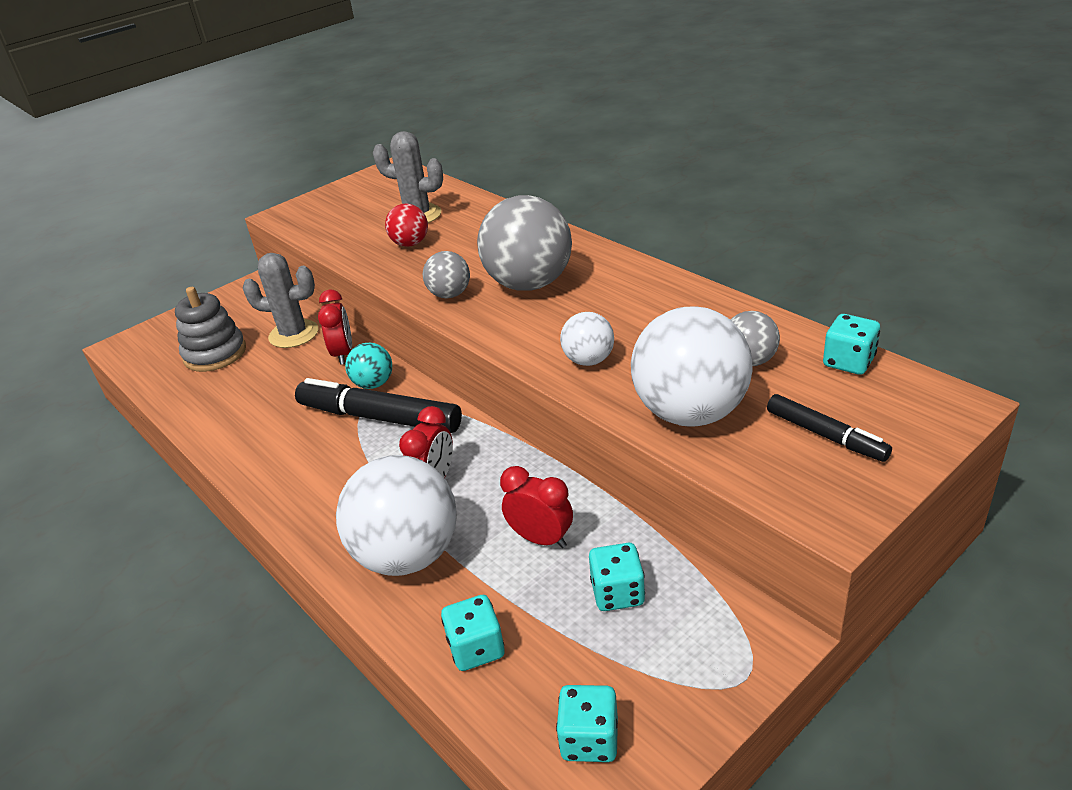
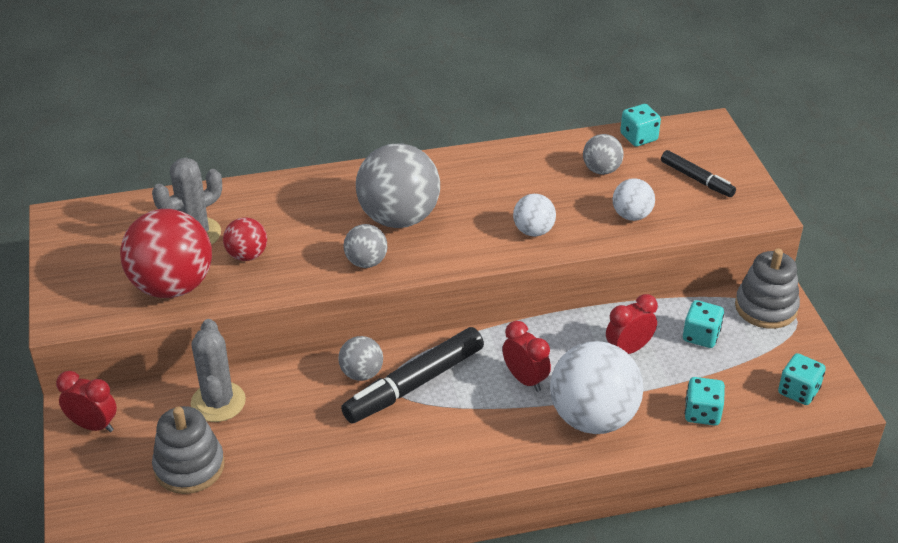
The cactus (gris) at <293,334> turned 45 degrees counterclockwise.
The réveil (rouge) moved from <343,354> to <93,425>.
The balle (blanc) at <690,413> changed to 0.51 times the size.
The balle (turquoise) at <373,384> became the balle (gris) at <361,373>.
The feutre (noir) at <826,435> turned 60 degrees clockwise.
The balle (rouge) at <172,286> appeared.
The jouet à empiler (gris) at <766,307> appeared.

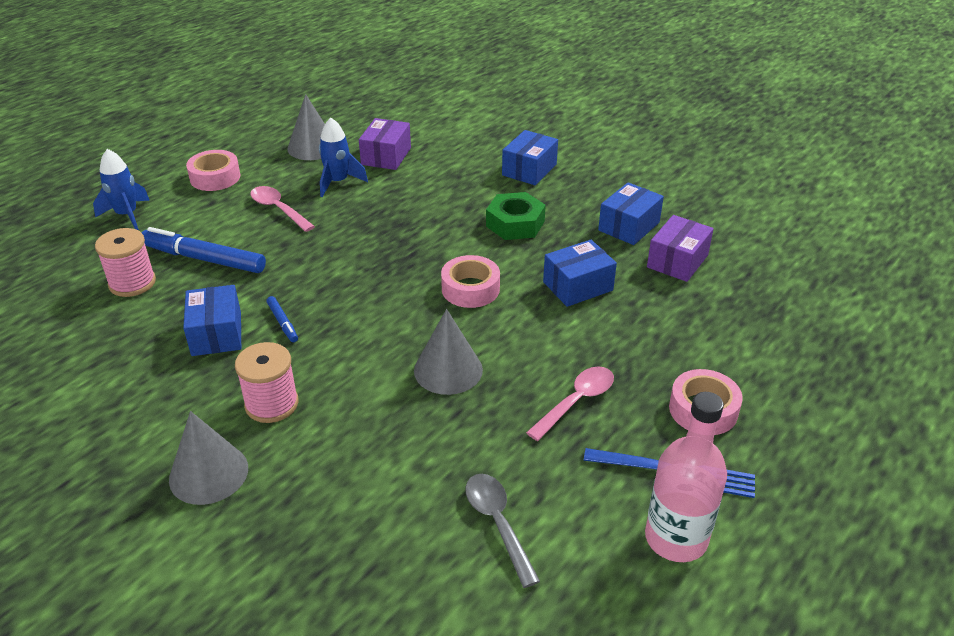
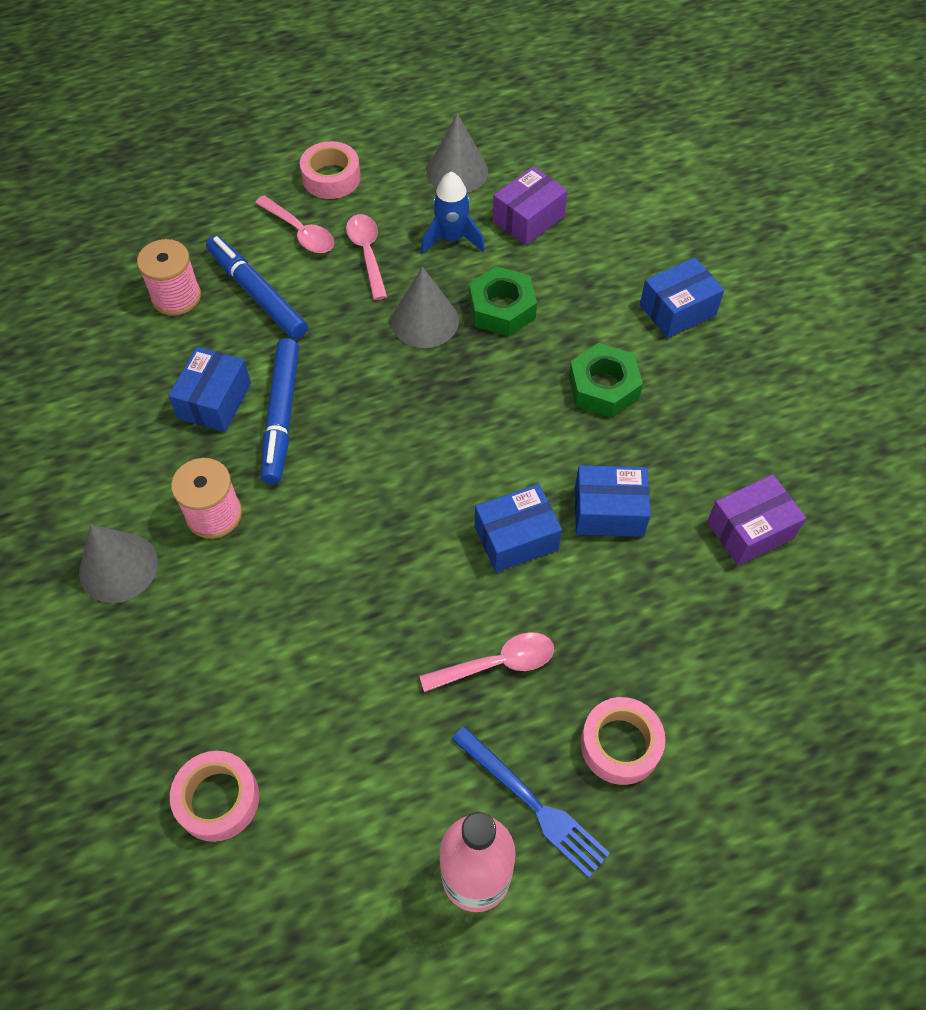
The fusée (bleu) at <127,215> disappeared.
The boîte (bleu) moved from <629,226> to <516,538>.
The ruban adhésif (rose) moved from <470,289> to <218,799>.
The feutre (bleu) at <282,323> changed to 2.11 times the size.
The cône (gris) moved from <448,370> to <425,321>.
The cuillère (gris) at <498,524> disappeared.
The cuillère (rose) at <300,232> appeared.
The écrou (vert) at <502,309> appeared.

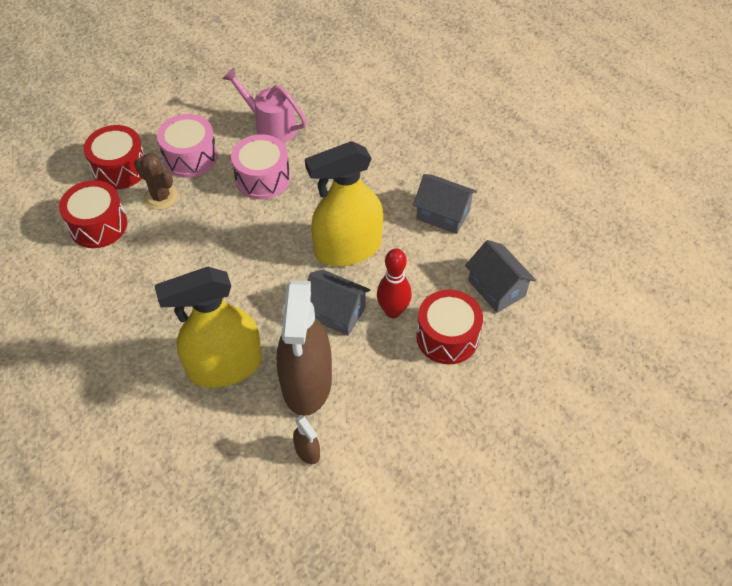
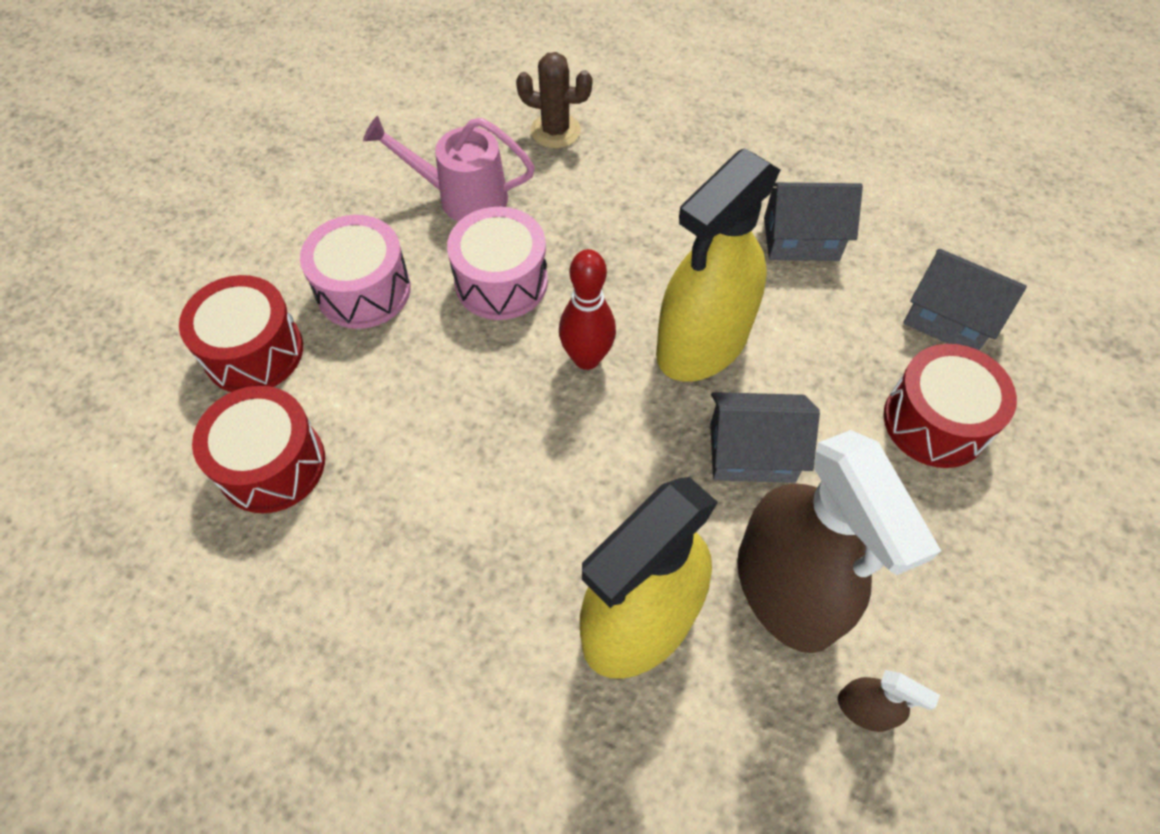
The cactus (marron) moved from <161,197> to <555,131>.
The quille (rouge) moved from <393,311> to <586,358>.

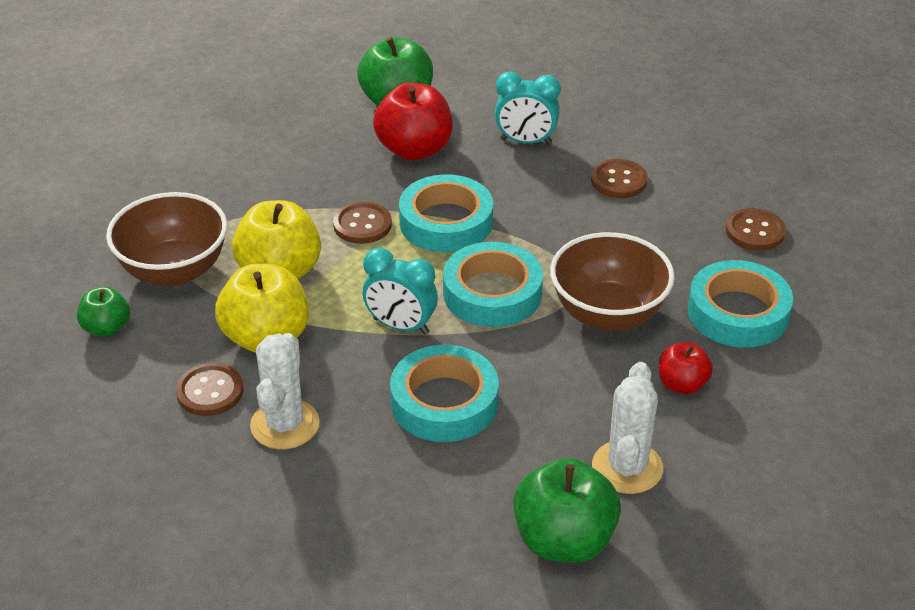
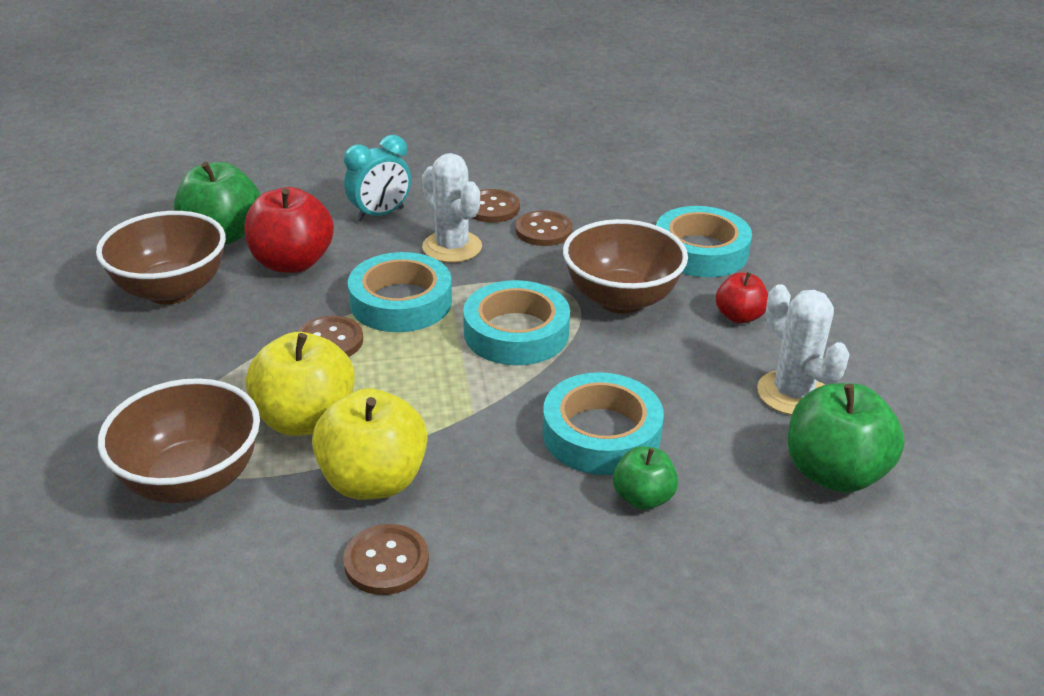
The bouton (marron) moved from <755,231> to <543,230>.
The réveil (turquoise) at <401,326> disappeared.
The pomme (vert) moved from <106,328> to <643,498>.
The cactus (blanc) moved from <285,424> to <452,247>.
The bol (marron) at <171,290> appeared.

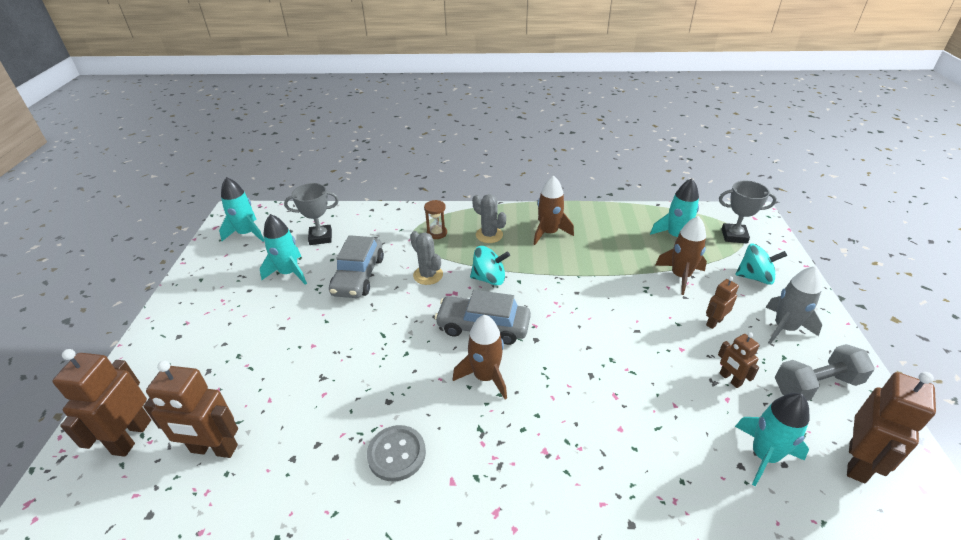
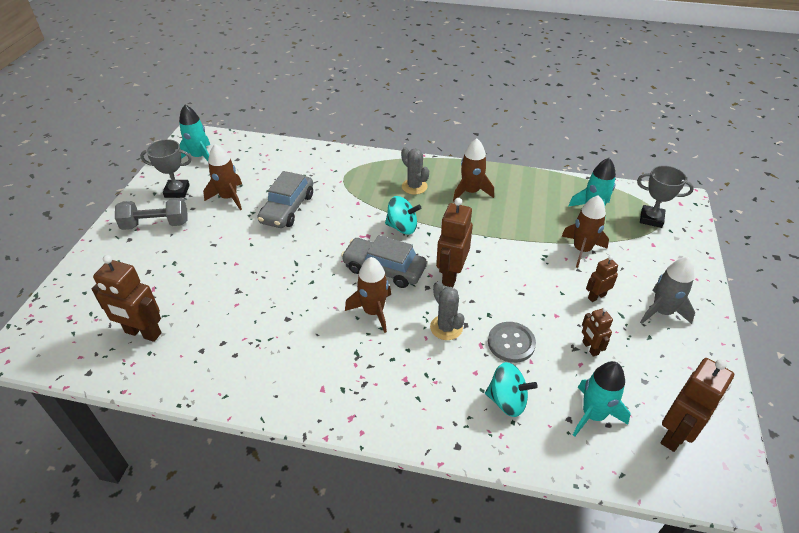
The trophée (gris) moved from <320,237> to <177,191>.
The sablier (marron) at <437,233> disappeared.
The fusée (turquoise) at <289,273> became the fusée (marron) at <228,197>.
The cactus (gris) moved from <428,275> to <446,327>.
The toupie (turquoise) moved from <755,277> to <507,401>.
The haltère (gris) moved from <816,385> to <156,224>.
The robot (marron) moved from <131,437> to <451,275>.
The bouton (gris) moved from <396,454> to <511,343>.

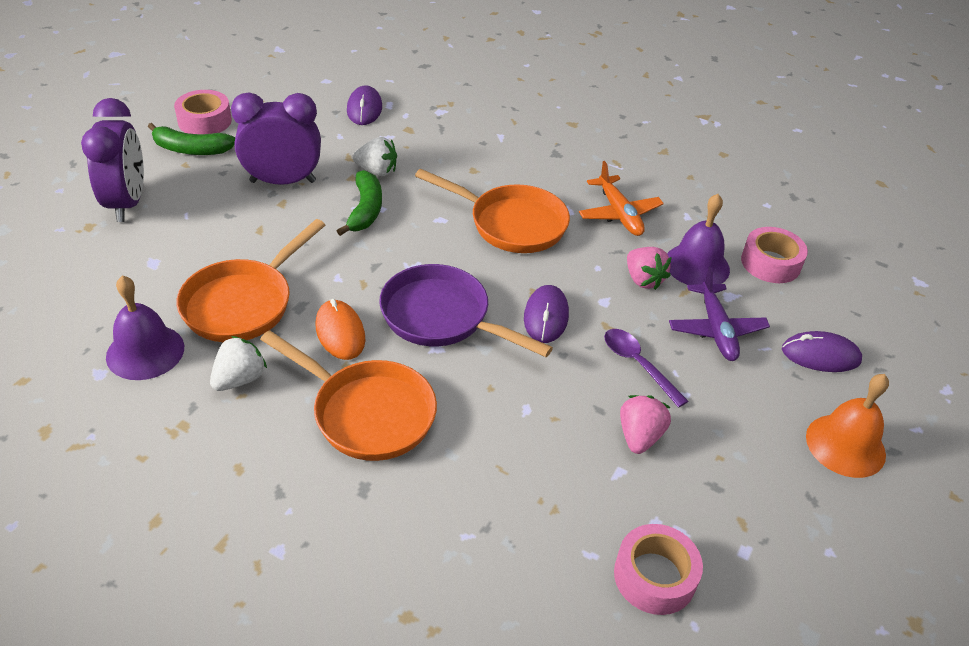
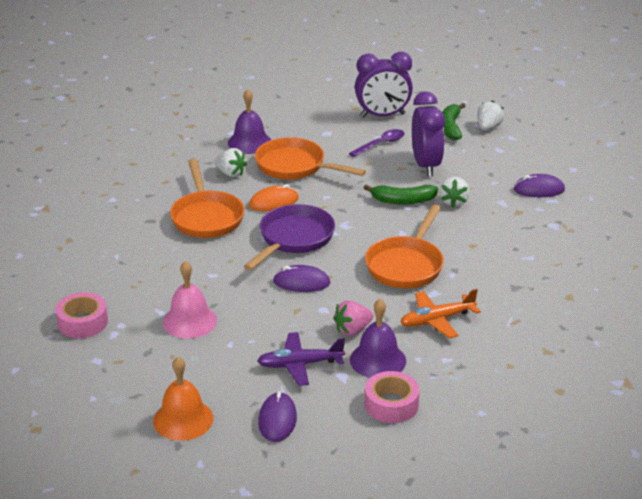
The ruban adhésif (rose) at <205,121> was replaced by the fraise (blanc) at <488,127>.
The cuillère (violet) moved from <638,365> to <381,144>.
The poêle (orange) at <367,413> turned 45 degrees counterclockwise.
The fraise (rose) at <639,436> was replaced by the cloche (rose) at <190,321>.

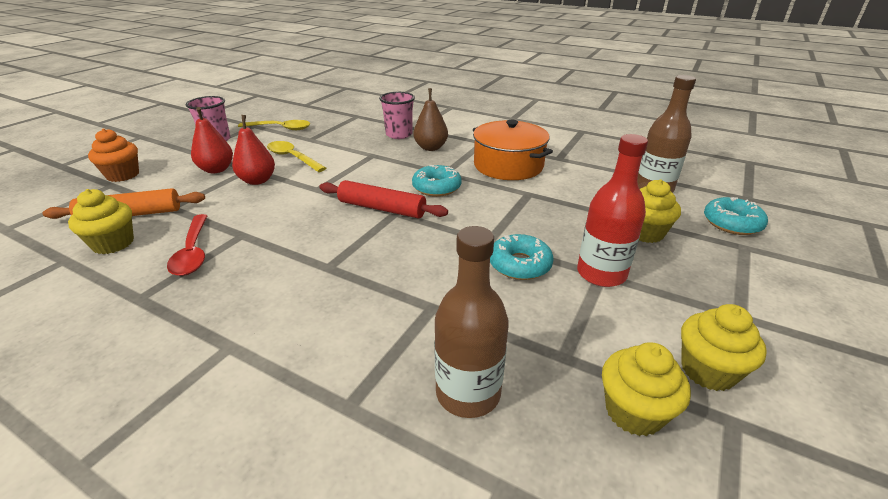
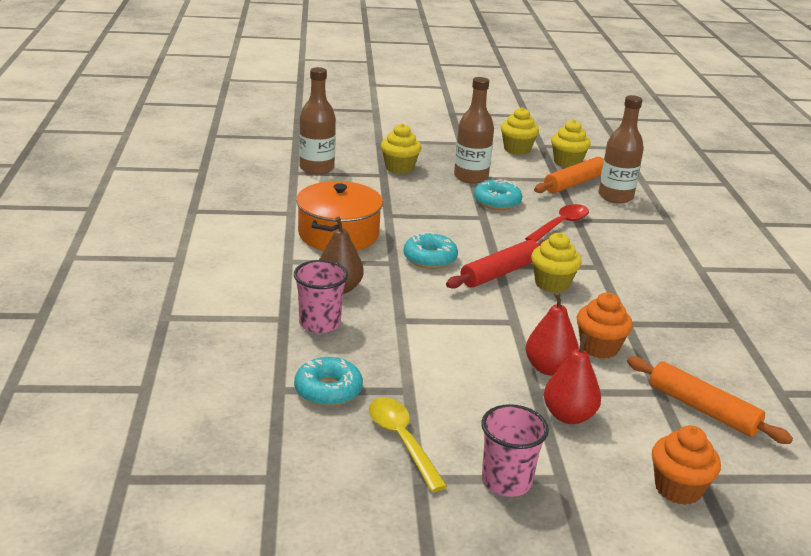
The bouteille (rouge) at <601,274> became the bouteille (marron) at <471,177>.
The cuillère (jaune) at <293,158> disappeared.
The rouleau à pâtisserie (rouge) at <382,208> turned 60 degrees clockwise.
The muffin (jaune) moved from <113,243> to <552,284>.
The beignet (turquoise) moved from <732,223> to <328,390>.
The cuillère (rouge) moved from <193,252> to <560,225>.
The rouleau à pâtisserie (orange) at <574,183> appeared.
The muffin (orange) at <599,347> appeared.

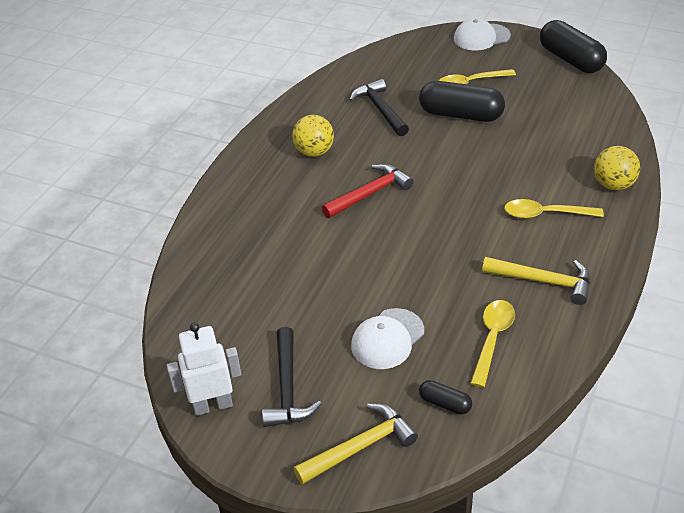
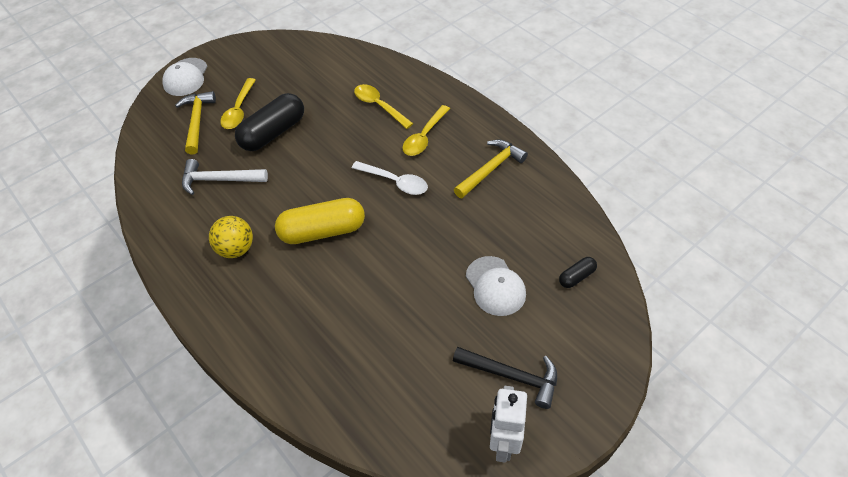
The gélule (noir) at <570,60> disappeared.
The marteau (noir) at <380,109> became the marteau (blanc) at <219,180>.
The balle (jaune) at <613,185> disappeared.
The marteau (rouge) at <369,194> was replaced by the gélule (jaune) at <322,231>.
The cuillère (jaune) moved from <492,339> to <379,106>.
The marteau (jaune) moved from <360,447> to <197,121>.
The cuillère (blanc) at <395,182> appeared.

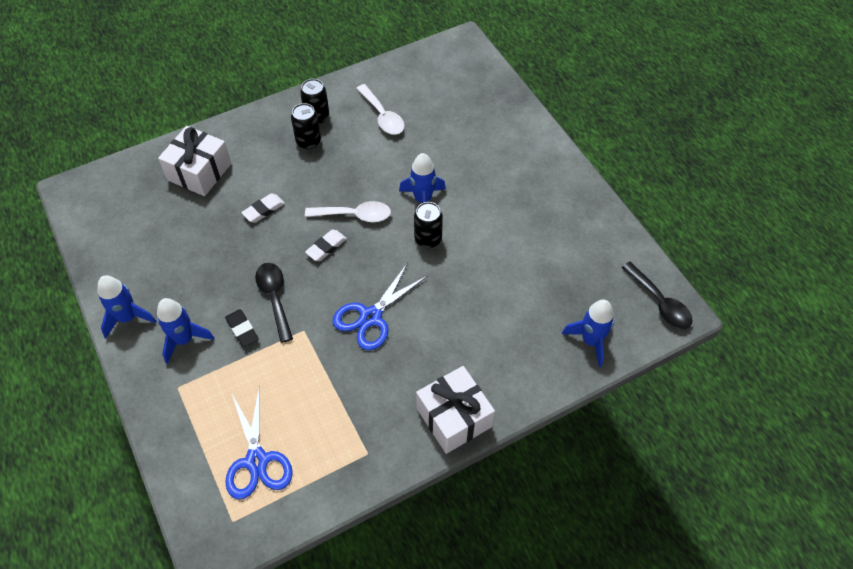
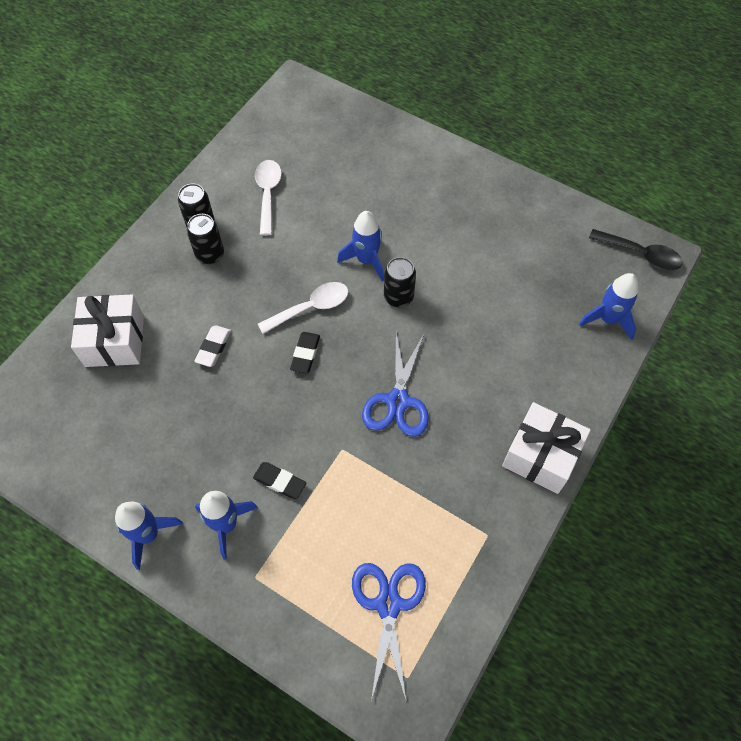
The cuillère (blanc) at <382,116> turned 120 degrees counterclockwise.
The gomme (blanc) at <326,247> became the gomme (noir) at <305,354>.
The cuillère (noir) at <274,298> disappeared.
The ciseaux (bleu) at <256,461> turned 135 degrees counterclockwise.

